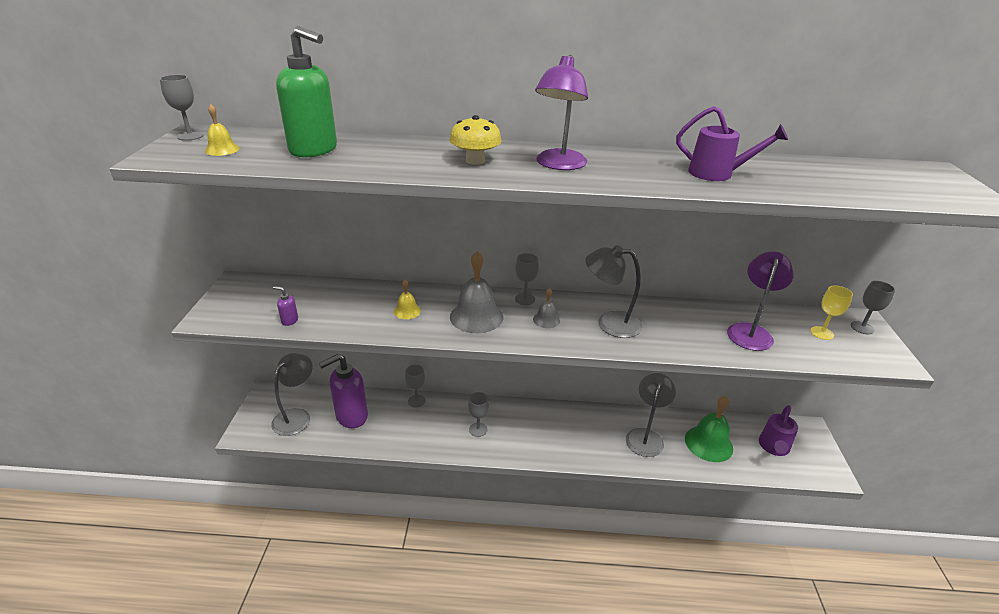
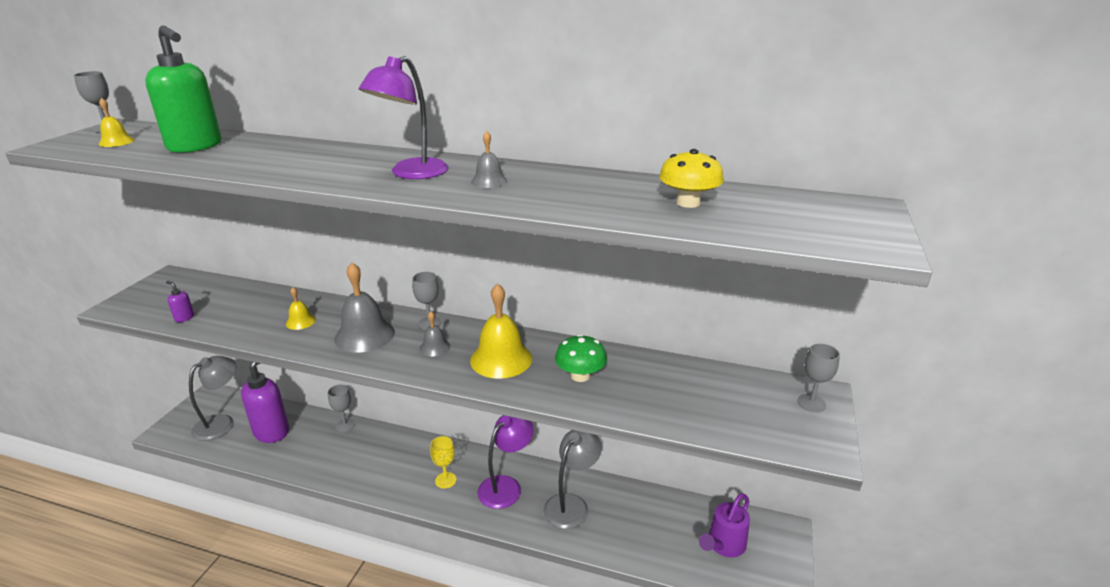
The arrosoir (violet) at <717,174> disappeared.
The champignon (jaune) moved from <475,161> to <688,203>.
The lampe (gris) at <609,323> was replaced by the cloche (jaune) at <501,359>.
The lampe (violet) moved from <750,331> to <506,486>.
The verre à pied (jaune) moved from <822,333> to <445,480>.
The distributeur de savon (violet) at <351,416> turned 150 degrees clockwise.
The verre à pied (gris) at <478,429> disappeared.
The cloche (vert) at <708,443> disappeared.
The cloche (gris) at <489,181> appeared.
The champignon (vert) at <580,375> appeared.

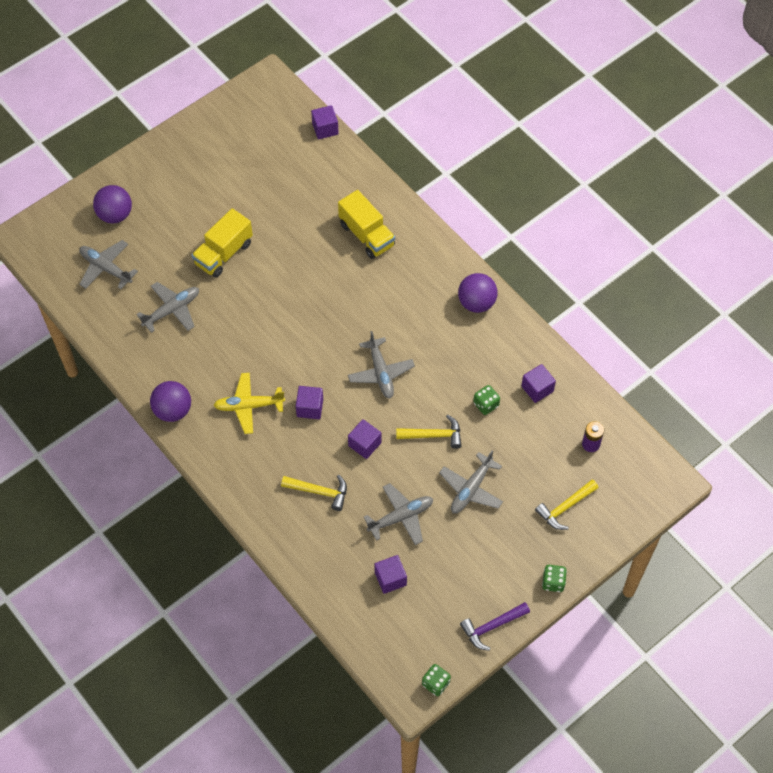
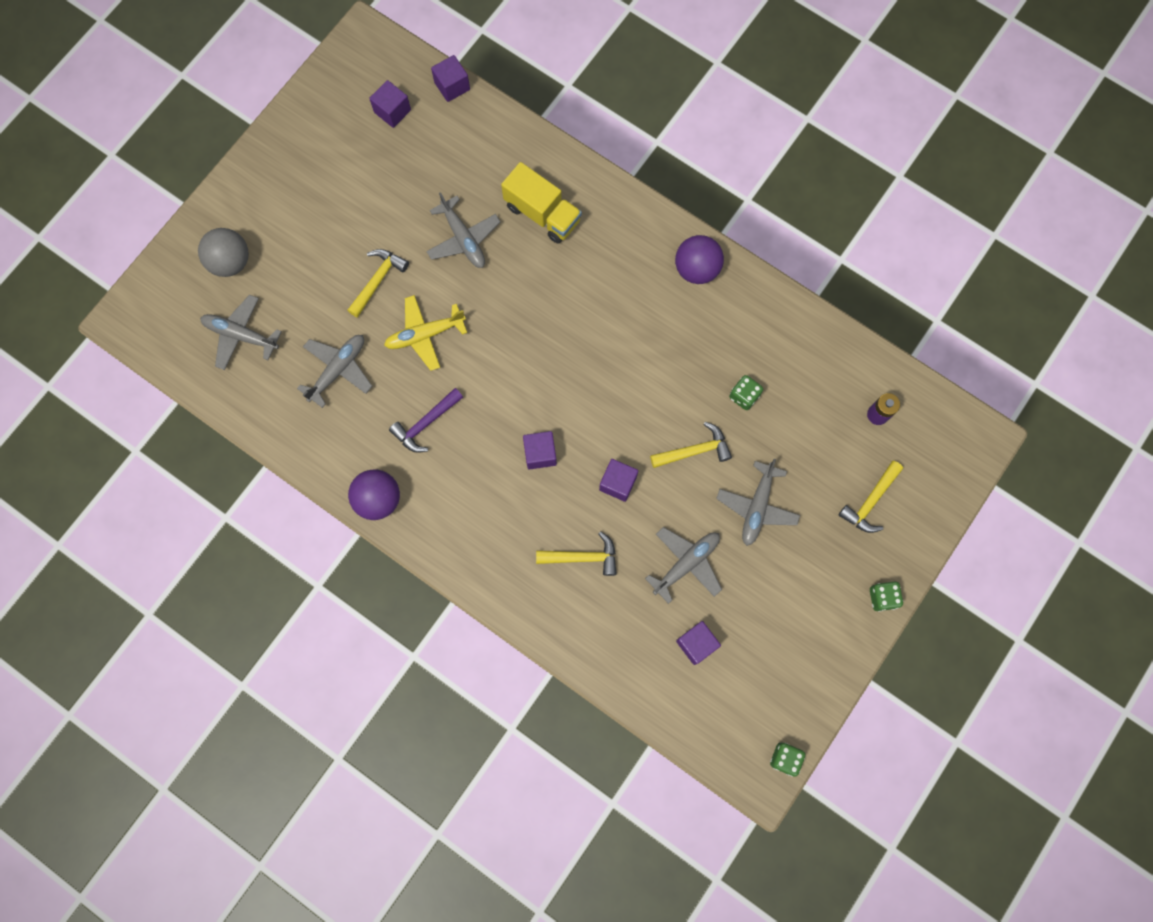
The balle (violet) at <115,215> became the balle (gris) at <230,262>.
The camion (jaune) at <223,253> was replaced by the marteau (jaune) at <378,280>.
The avion (gris) moved from <381,373> to <463,239>.
The cube (violet) moved from <537,389> to <392,111>.
The avion (jaune) moved from <248,406> to <425,335>.
The marteau (violet) moved from <492,627> to <425,424>.

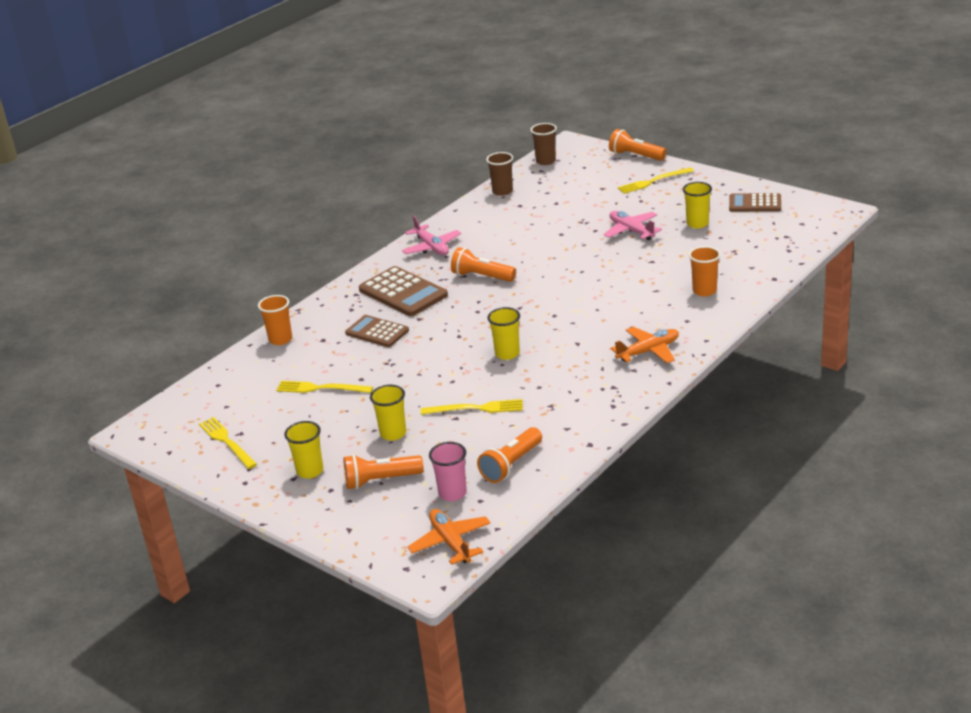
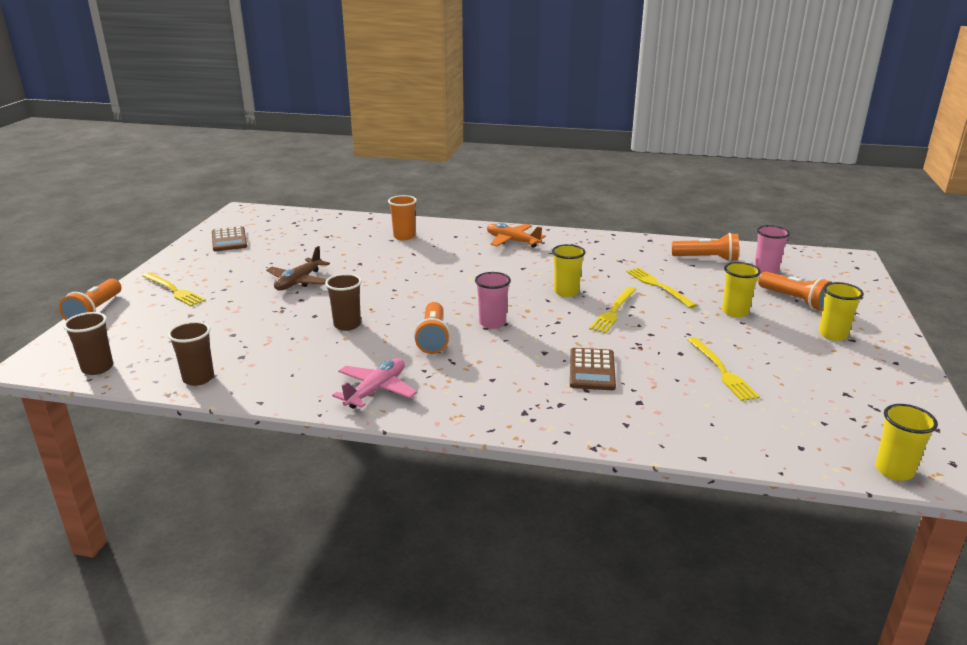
The gobelet (jaune) moved from <697,224> to <894,470>.
The avion (rose) at <631,231> became the avion (marron) at <298,281>.
The calculatrice (marron) at <403,293> disappeared.
The gobelet (orange) at <280,339> disappeared.
The fourchette (jaune) moved from <227,442> to <613,311>.
The avion (orange) at <451,542> disappeared.
The gobelet (rose) at <492,323> appeared.
The gobelet (marron) at <347,325> appeared.

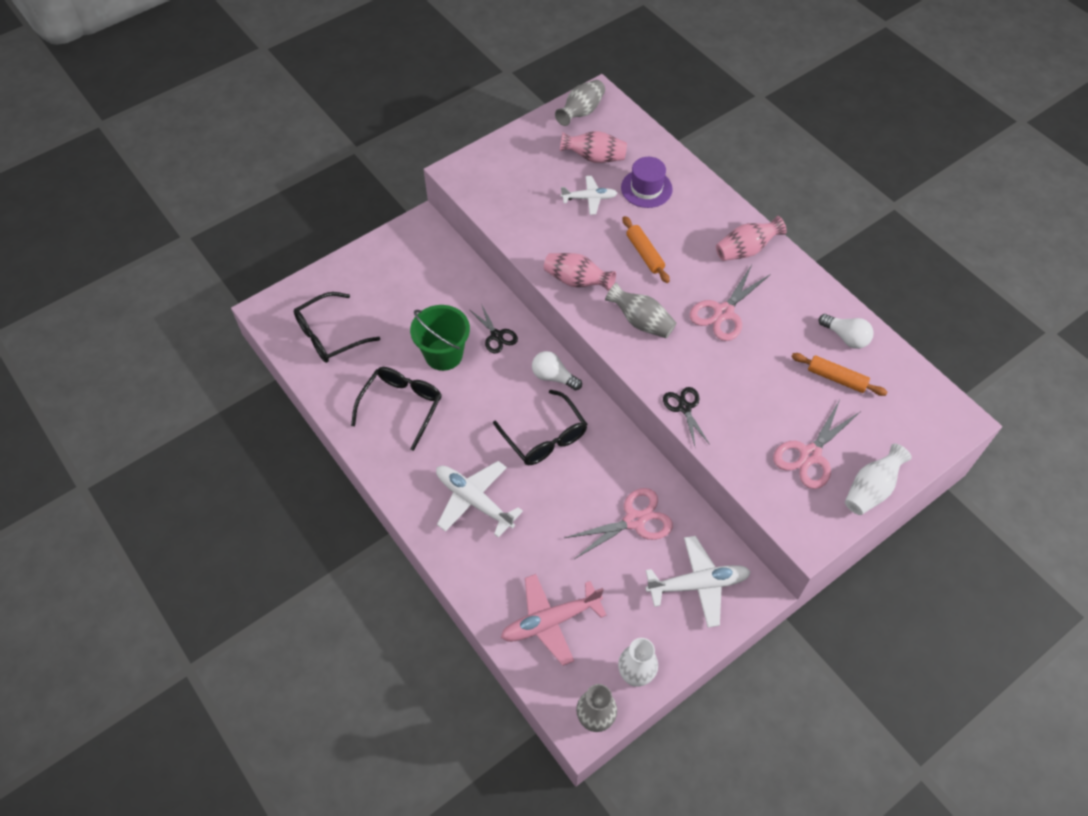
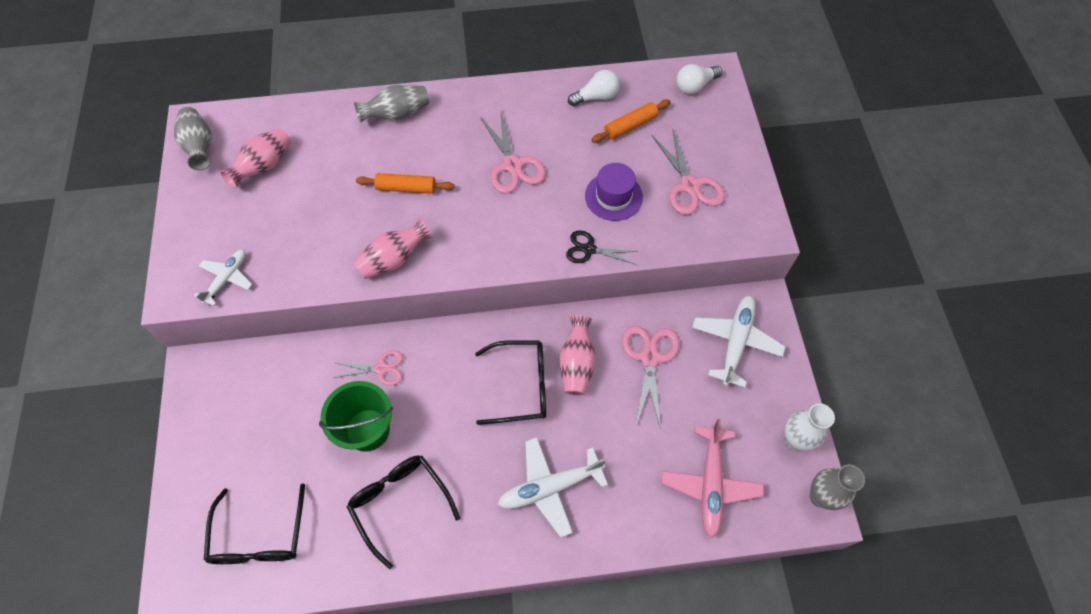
The chapeau (violet) moved from <646,188> to <613,196>.
The avion (blanc) moved from <589,198> to <226,279>.
The vase (rose) moved from <746,250> to <577,364>.
The vase (gris) moved from <641,322> to <397,114>.
The ciseaux (noir) at <496,335> became the ciseaux (rose) at <381,368>.
The ampoule (blanc) moved from <553,377> to <695,86>.
The vase (blanc) at <871,489> disappeared.

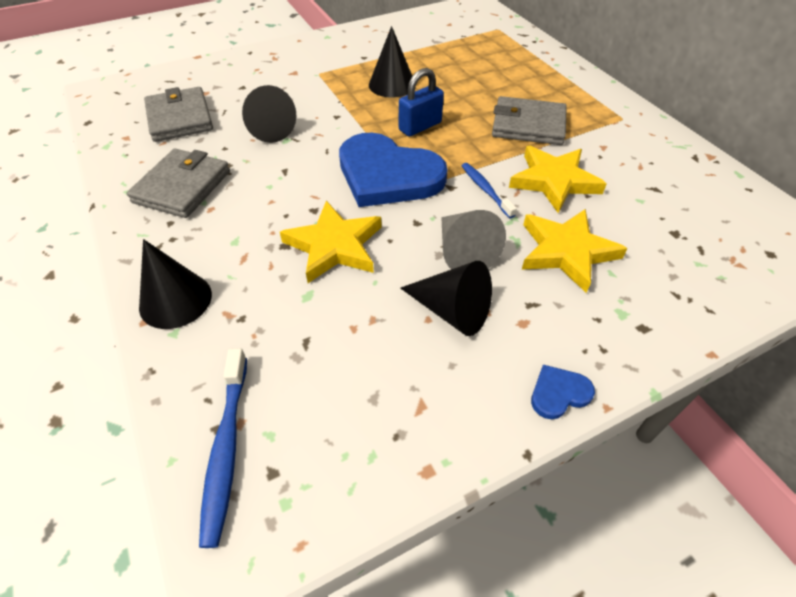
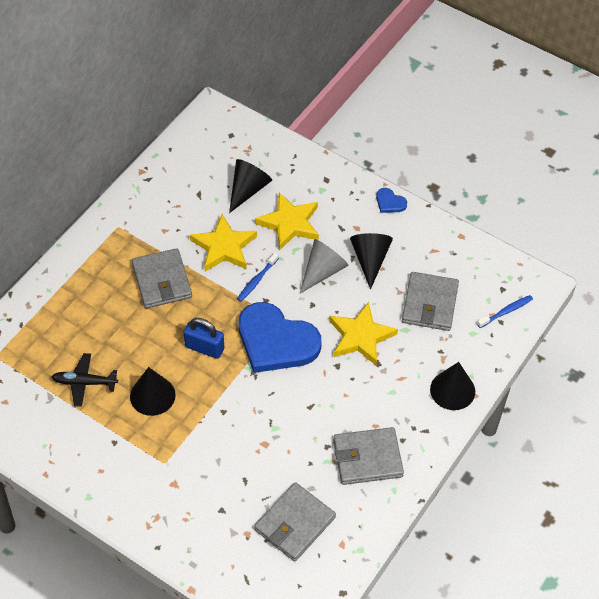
The cône (noir) moved from <269,128> to <248,190>.
The cœur (bleu) at <388,175> turned 120 degrees clockwise.
The brosse à dents (bleu) at <226,448> changed to 0.66 times the size.
The portefeuille (gris) at <430,304> appeared.
The avion (noir) at <84,383> appeared.

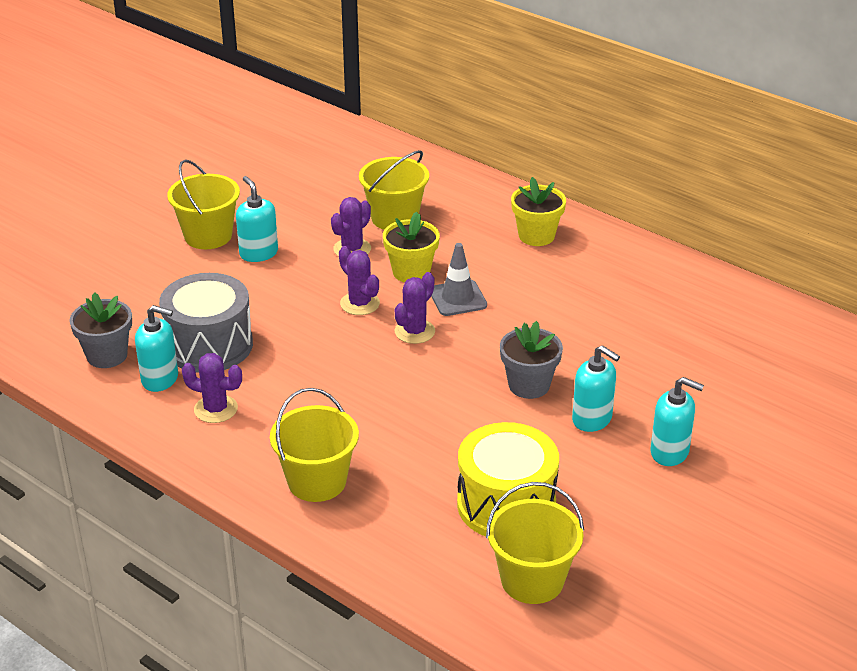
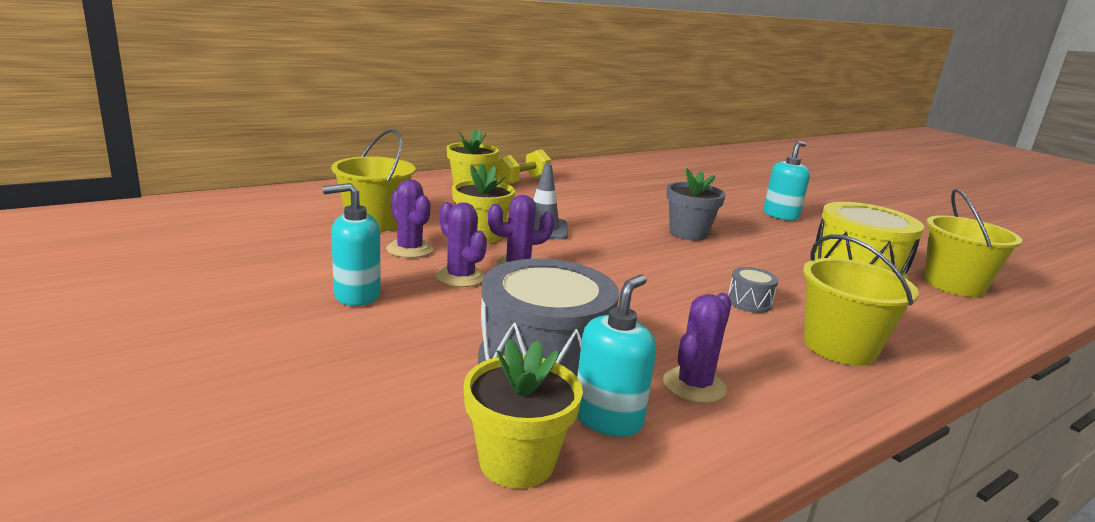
The seau (jaune) at <208,236> disappeared.
The cactus (violet) moved from <414,331> to <460,277>.
The pot de fleurs (gris) at <107,355> became the pot de fleurs (jaune) at <516,462>.
The distributeur de savon (turquoise) at <592,419> disappeared.
The haltère (jaune) at <521,182> appeared.
The tambour (gris) at <749,302> appeared.

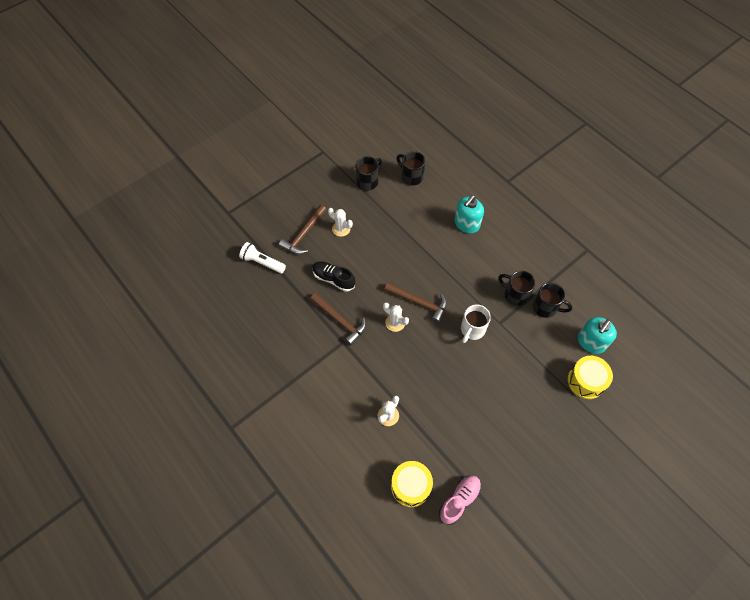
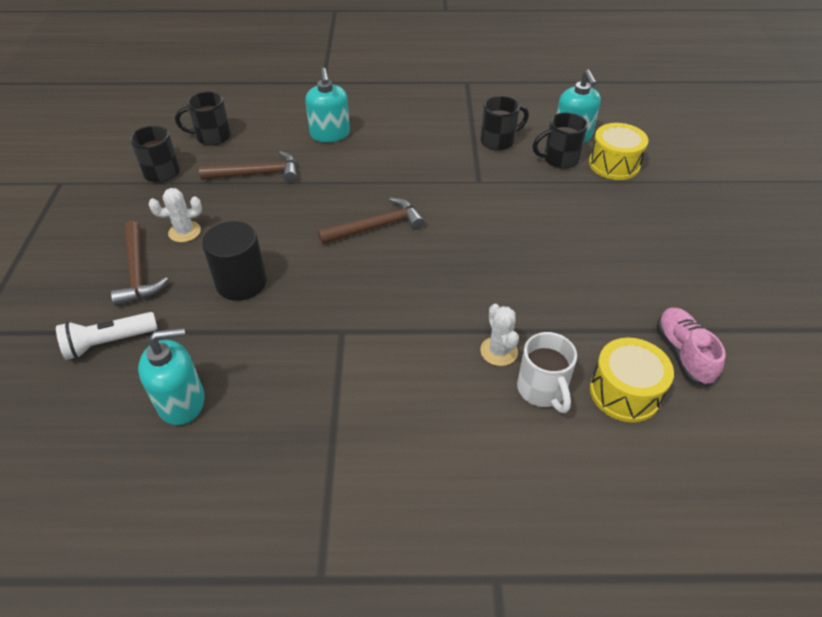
The chaussure (noir) at <333,279> was replaced by the cylindre (noir) at <241,283>.
The tasse (noir) moved from <515,294> to <559,159>.
The marteau (marron) moved from <340,321> to <257,174>.
The cactus (blanc) at <395,322> disappeared.
The tasse (blanc) moved from <472,330> to <542,390>.
The distributeur de savon (turquoise) at <182,402> appeared.

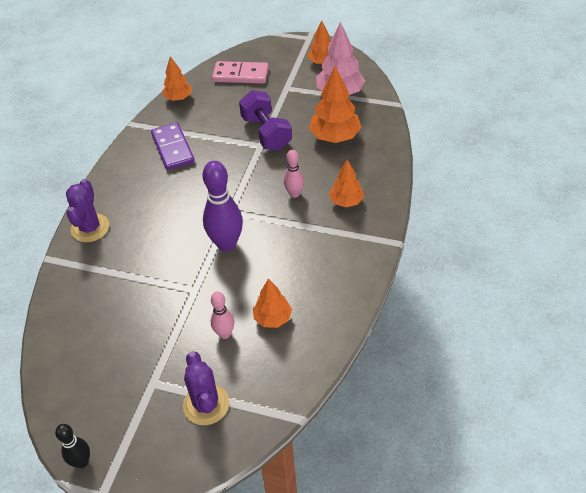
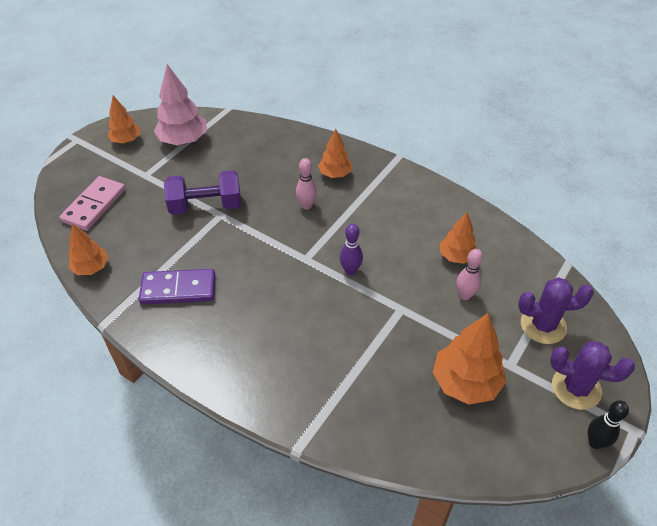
The arbre (orange) moved from <335,137> to <465,382>.
The quille (violet) at <226,244> changed to 0.55 times the size.
The cactus (violet) moved from <90,228> to <576,388>.

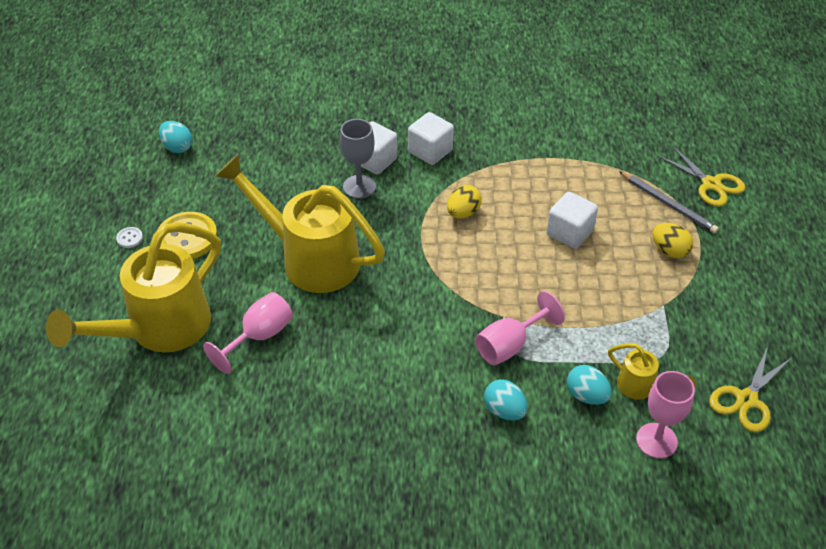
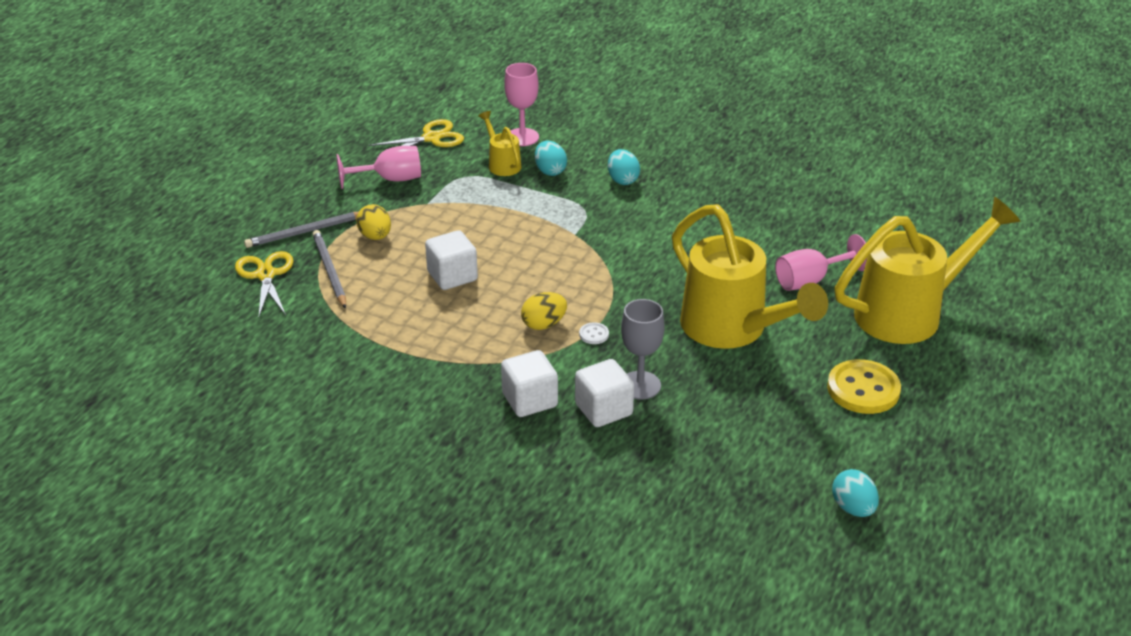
The bouton (blanc) moved from <129,238> to <594,334>.
The verre à pied (rose) moved from <509,345> to <390,179>.
The crayon (gris) at <306,232> appeared.

